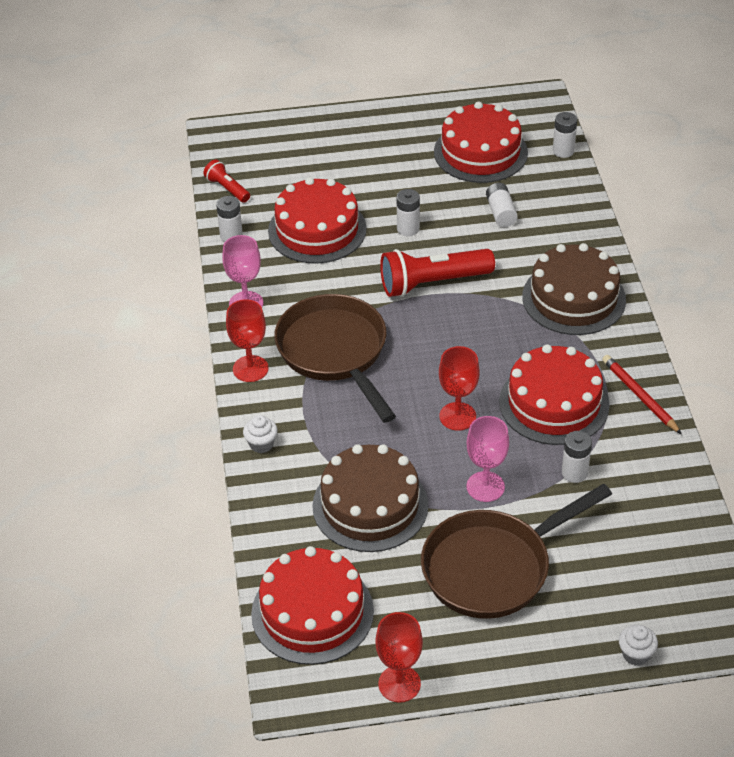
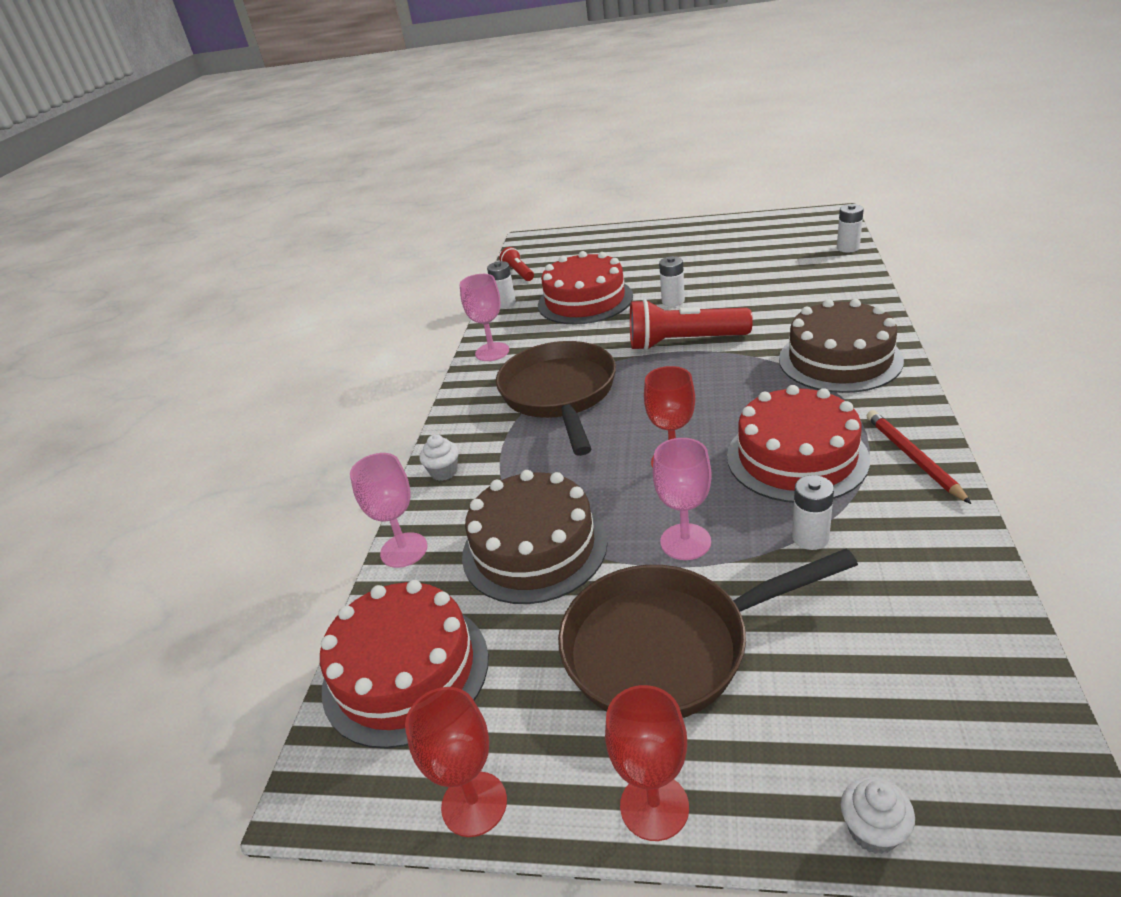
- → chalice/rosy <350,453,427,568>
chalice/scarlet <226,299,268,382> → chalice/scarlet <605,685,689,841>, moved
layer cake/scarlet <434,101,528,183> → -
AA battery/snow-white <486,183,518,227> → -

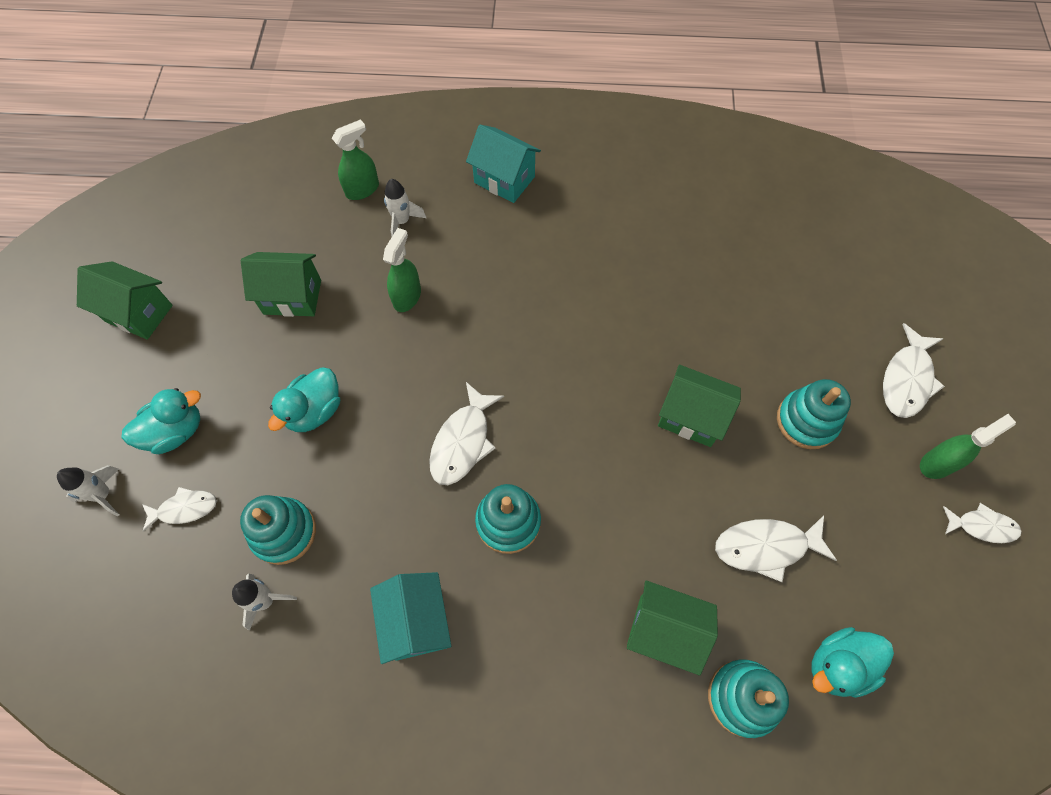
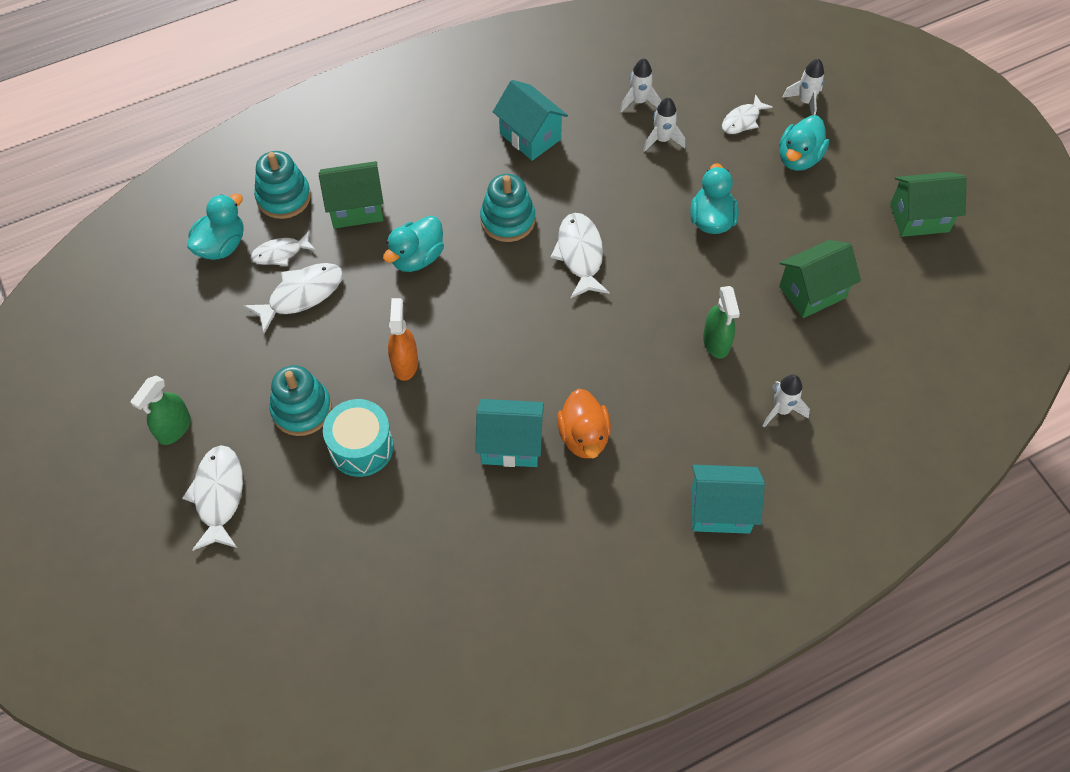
toy fish/snow-white <943,503,1022,543> → toy fish/snow-white <251,231,316,266>, moved
- → drum/turquoise <323,399,394,477>
- → rubber duck/turquoise <383,216,444,272>
cottage/emerald <658,365,741,447> → spray bottle/orange-coloured <388,298,418,381>
- → cottage/turquoise <475,399,544,467>
- → rubber duck/orange-coloured <557,389,611,458>
stacking toy/turquoise <240,495,316,565> → spaceship/snow-white <643,97,685,152>
spray bottle/emerald <332,119,379,200> → -

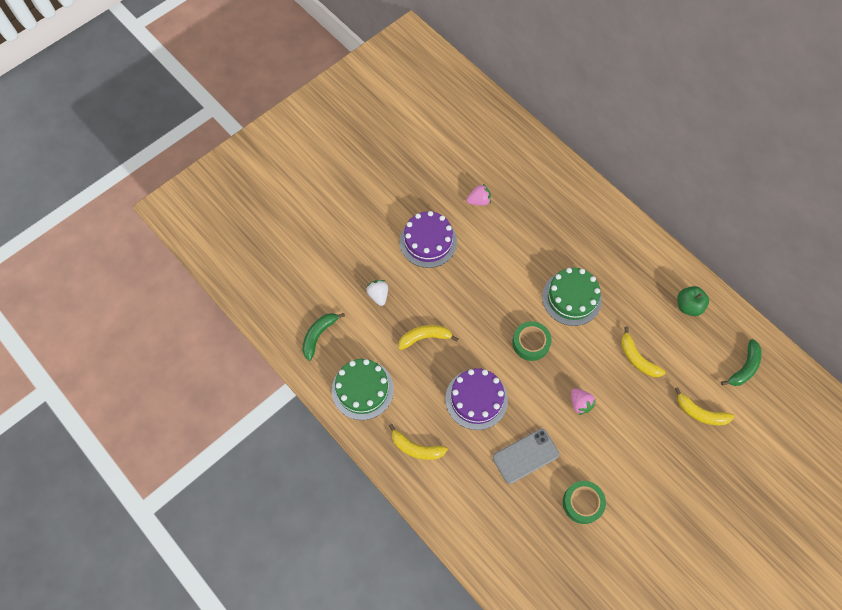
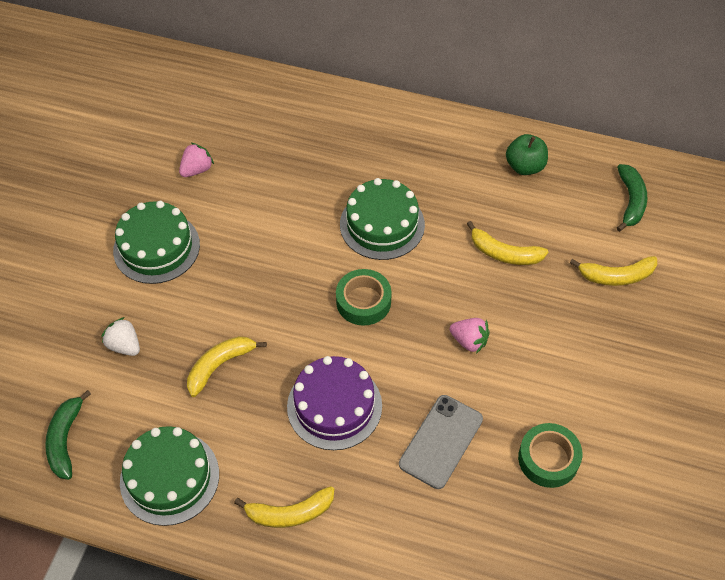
layer cake/purple <400,211,457,268> → layer cake/emerald <113,201,200,284>

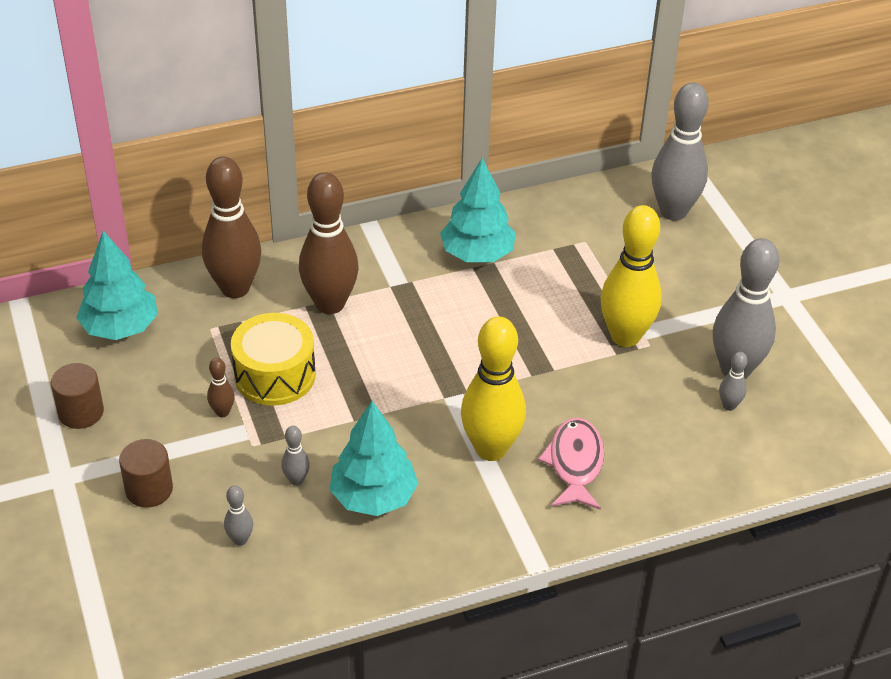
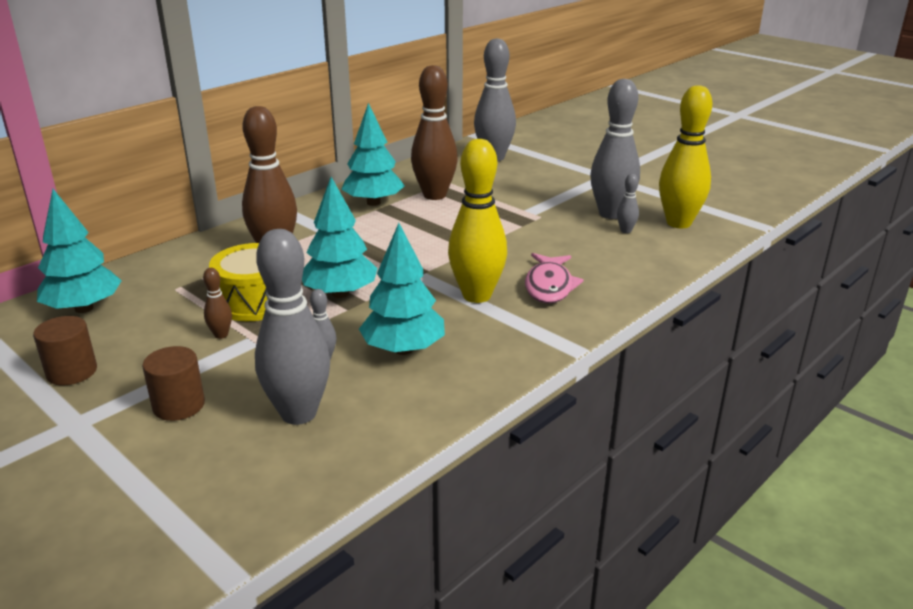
tenpin/gray <224,485,253,546> → tenpin/gray <255,229,330,425>, x2.33
- → toy tree/turquoise <302,177,378,298>
tenpin/russet <202,157,262,298> → tenpin/russet <411,65,458,200>, moved
toy fish/rosy <538,418,604,510> → toy fish/rosy <525,253,584,303>, 150 degrees counterclockwise
tenpin/yellow <601,205,662,347> → tenpin/yellow <659,85,712,228>, moved

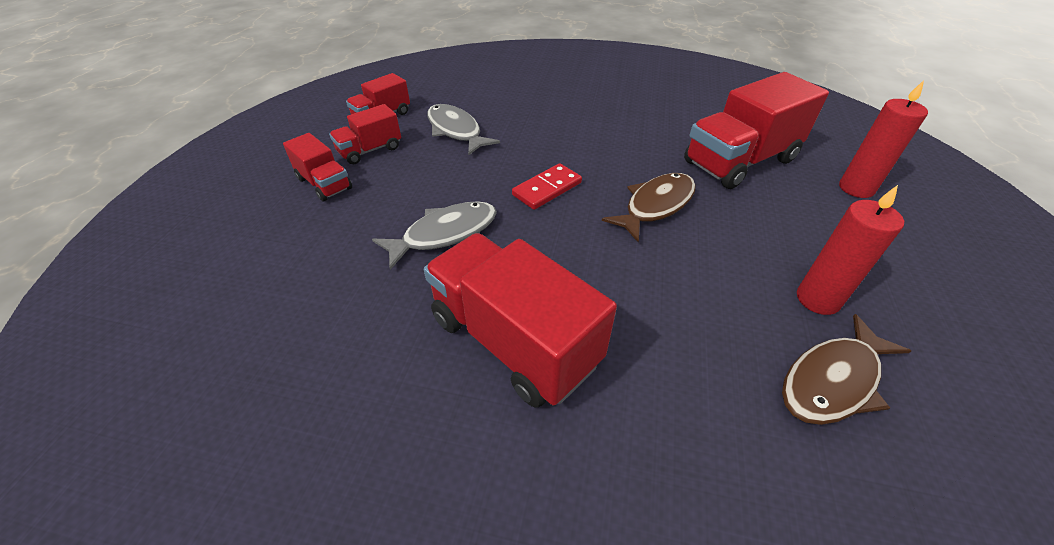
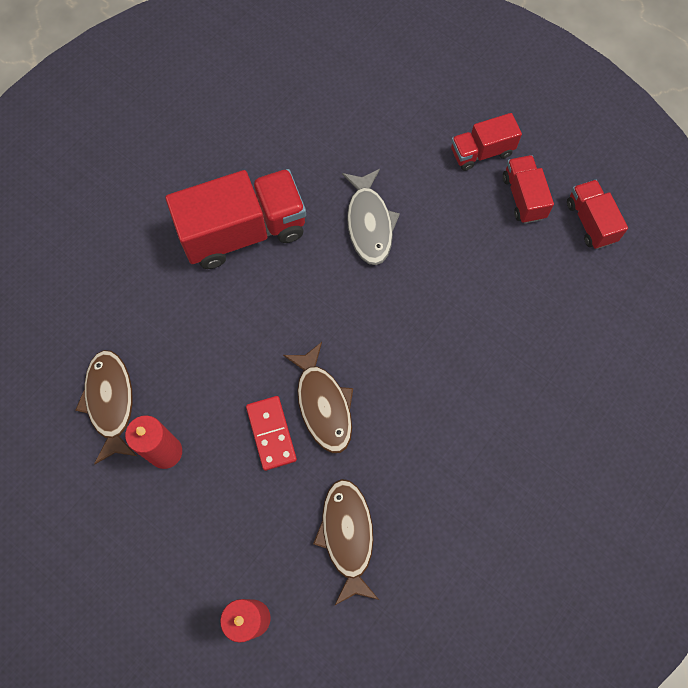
domino tile/scarlet <512,163,582,210> → domino tile/scarlet <246,396,297,471>, moved
toy truck/scarlet <684,72,829,189> → toy fish/russet <313,479,379,606>
toy fish/gray <427,104,500,155> → -

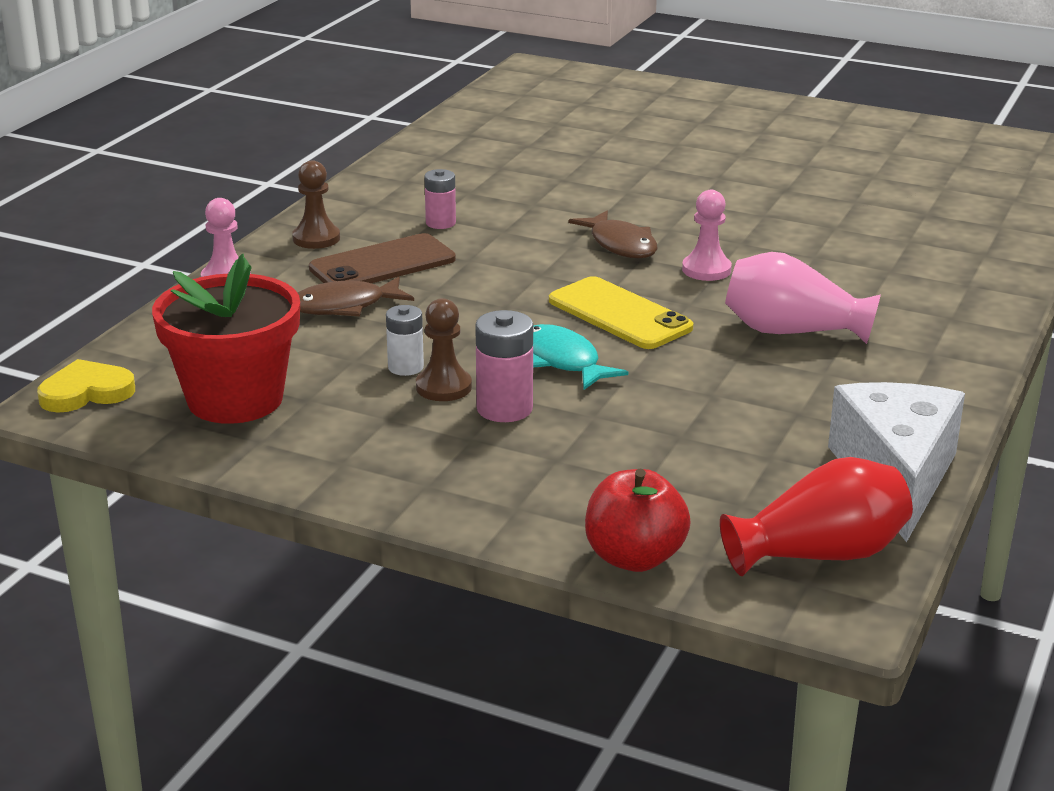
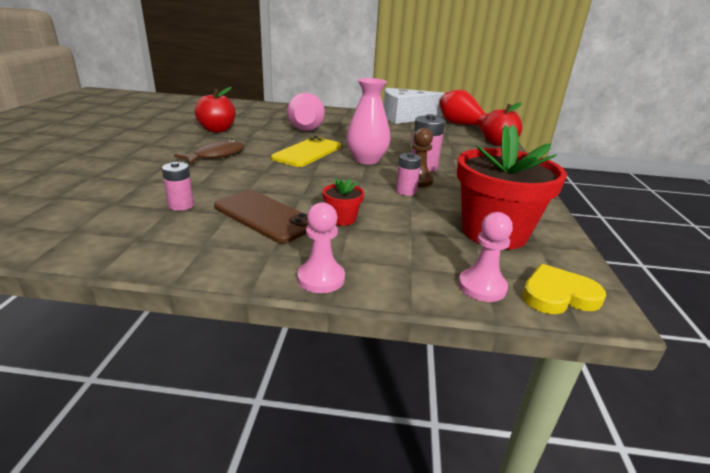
- → apple/scarlet <195,87,236,133>
toy fish/russet <297,277,414,316> → flower pot/scarlet <323,178,364,226>
toy fish/turquoise <533,324,628,390> → flower vase/rosy <346,78,390,164>
AA battery/snow-white <386,305,424,376> → AA battery/rosy <396,153,421,196>
pawn/rosy <682,190,732,281> → pawn/rosy <458,212,513,302>, moved
heart/yellow <37,359,135,413> → heart/yellow <522,264,606,314>, 120 degrees clockwise
pawn/russet <292,160,340,249> → -

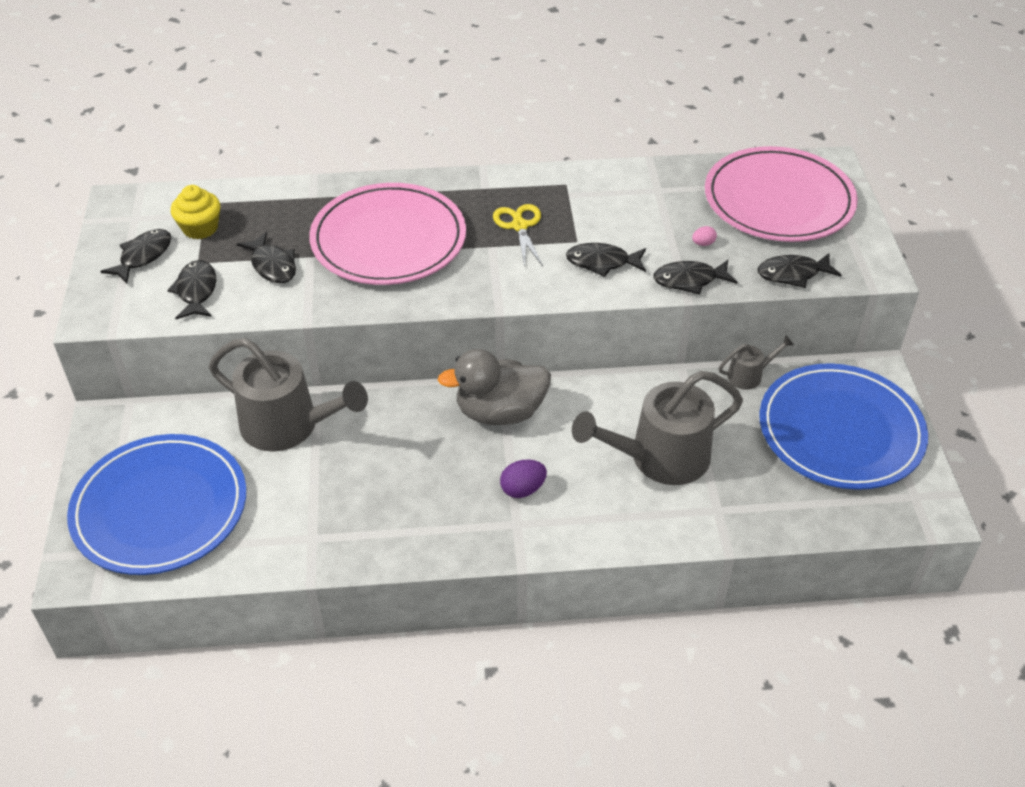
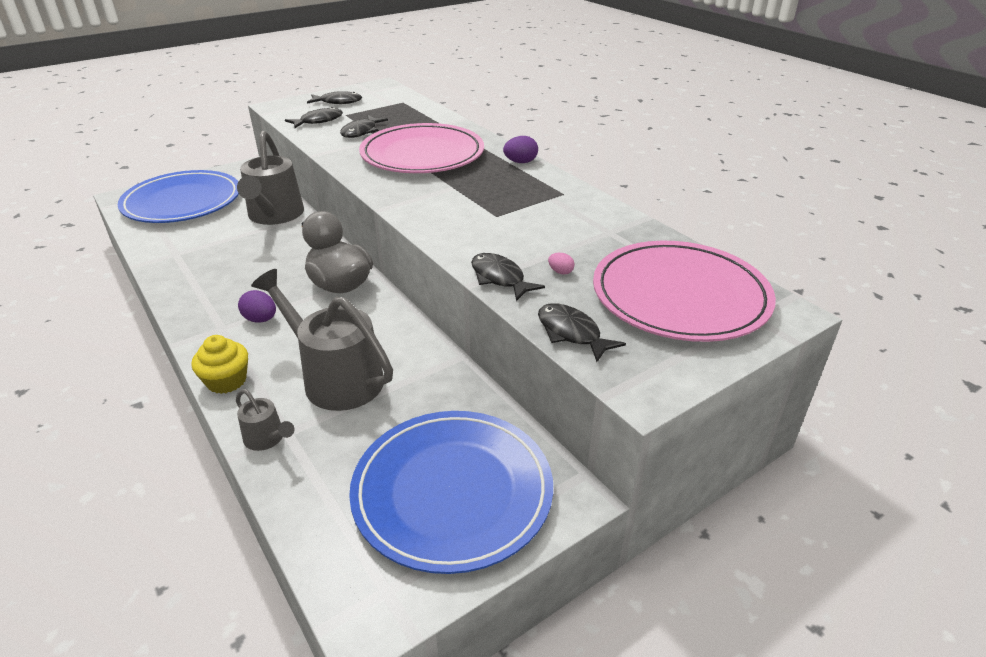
fairy cake/yellow <171,185,220,239> → fairy cake/yellow <192,335,248,394>, moved
watering pot/gray <719,335,794,389> → watering pot/gray <236,389,294,451>, moved
- → toy egg/purple <503,136,538,163>
scissors/yellow <493,204,543,267> → -
toy fish/ebony <566,243,646,277> → -

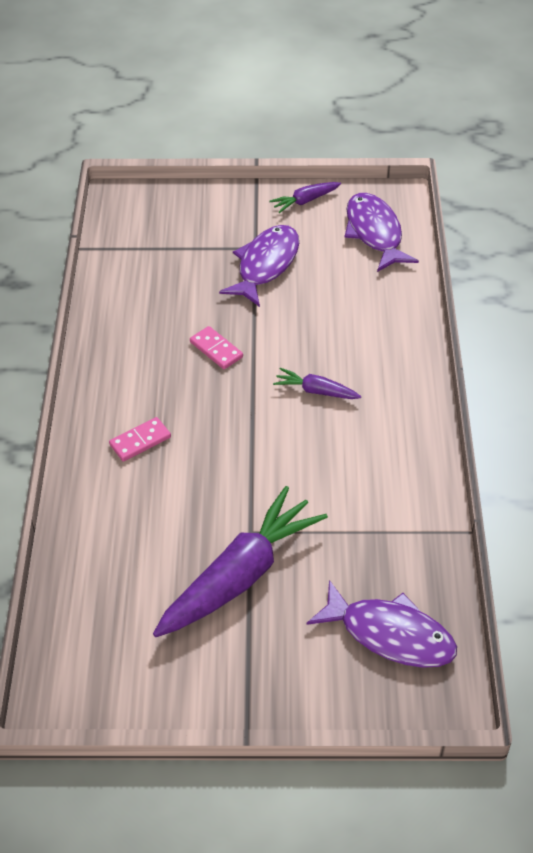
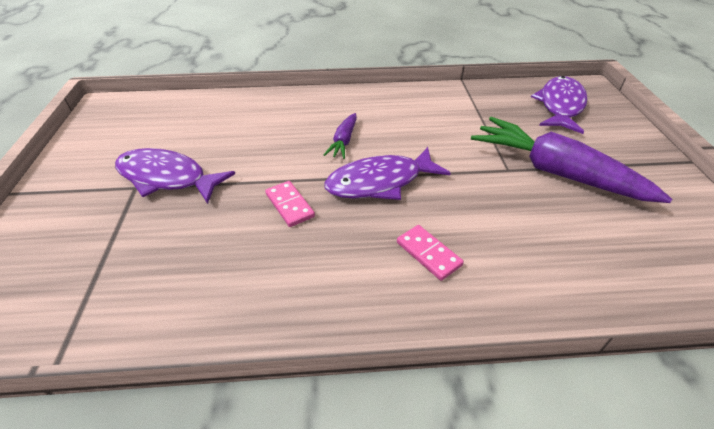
domino tile/rosy <190,326,243,369> → domino tile/rosy <265,181,315,227>, 75 degrees counterclockwise
toy fish/purple <345,193,419,272> → toy fish/purple <324,147,451,200>, moved
root vegetable/purple <270,182,341,213> → -

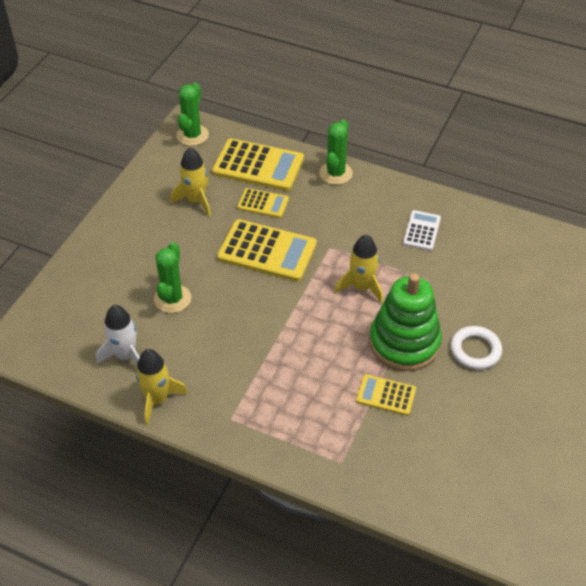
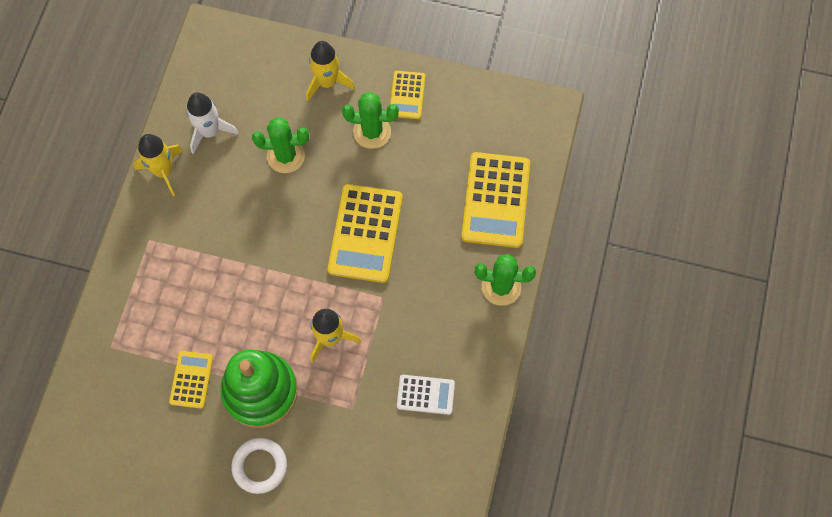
spaceship/yellow <170,147,211,217> → spaceship/yellow <306,41,355,101>, moved
saguaro cactus/emerald <176,82,209,146> → saguaro cactus/emerald <342,92,399,149>, moved
pocket calculator/yellow <237,188,289,218> → pocket calculator/yellow <390,71,425,119>, moved

